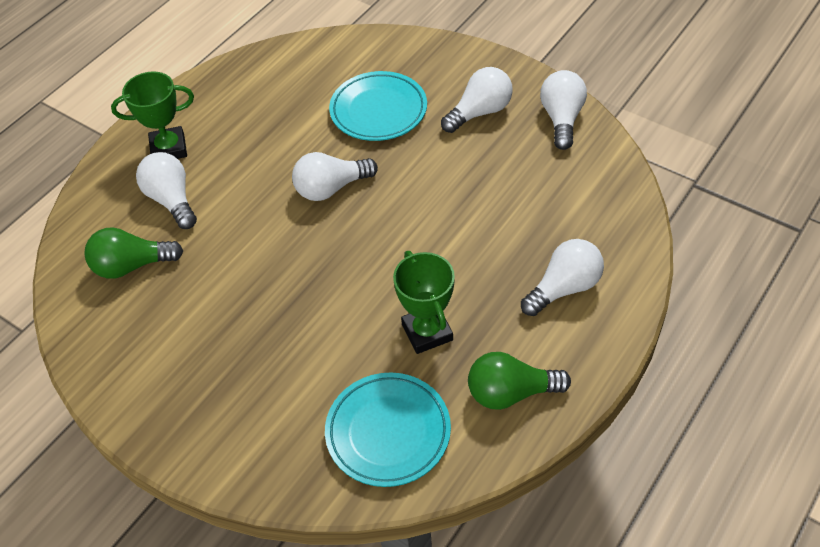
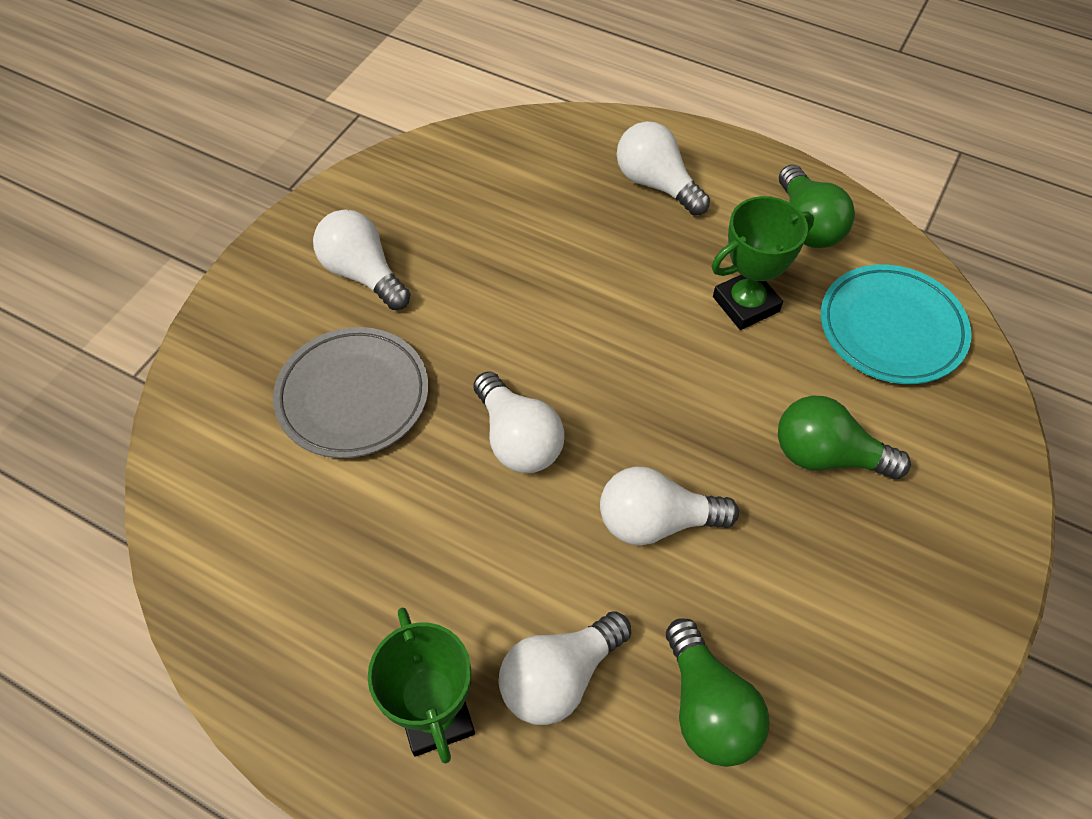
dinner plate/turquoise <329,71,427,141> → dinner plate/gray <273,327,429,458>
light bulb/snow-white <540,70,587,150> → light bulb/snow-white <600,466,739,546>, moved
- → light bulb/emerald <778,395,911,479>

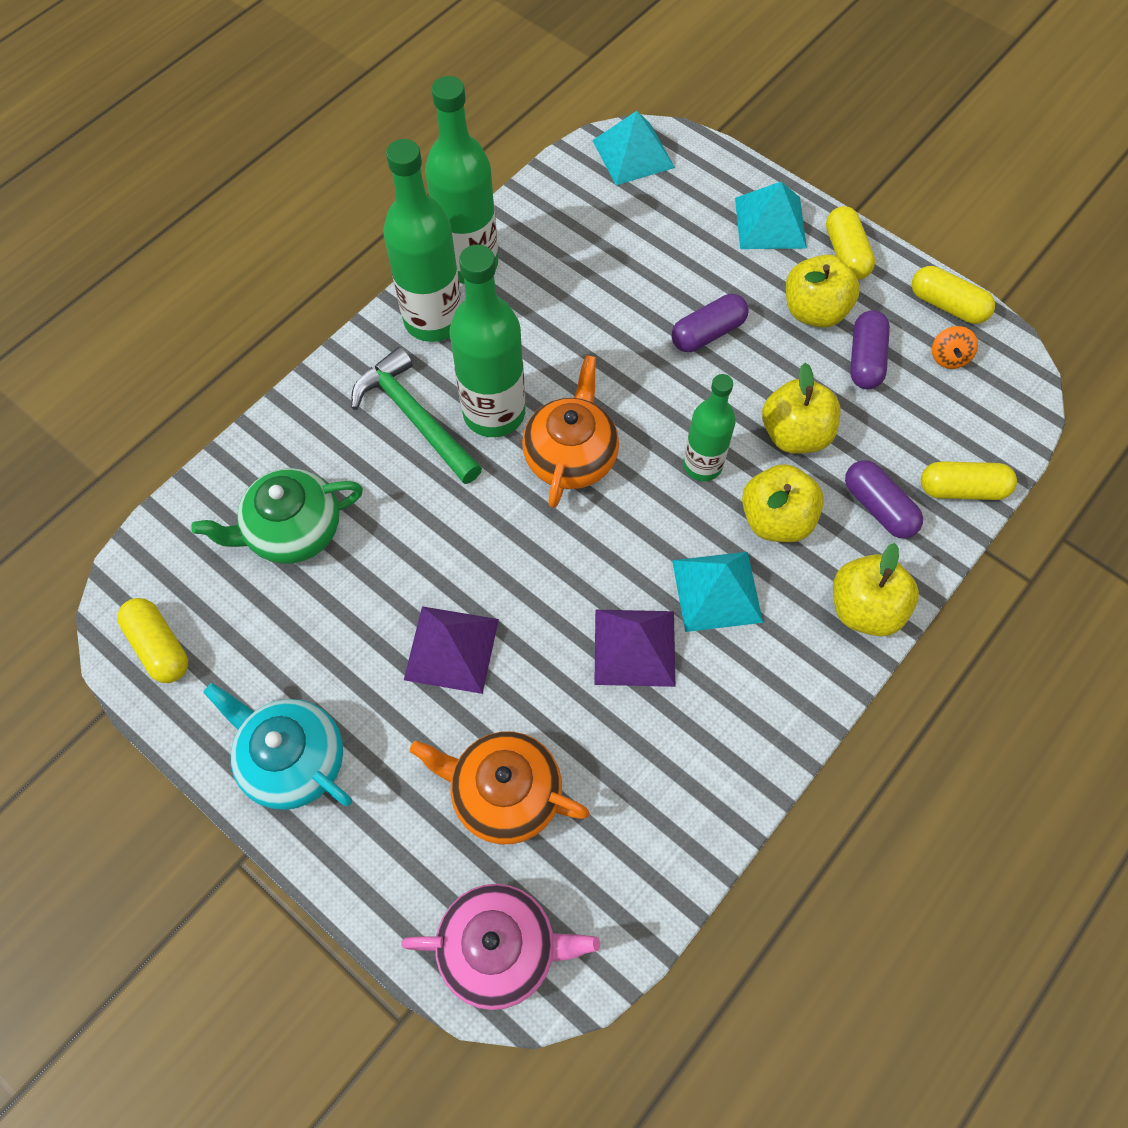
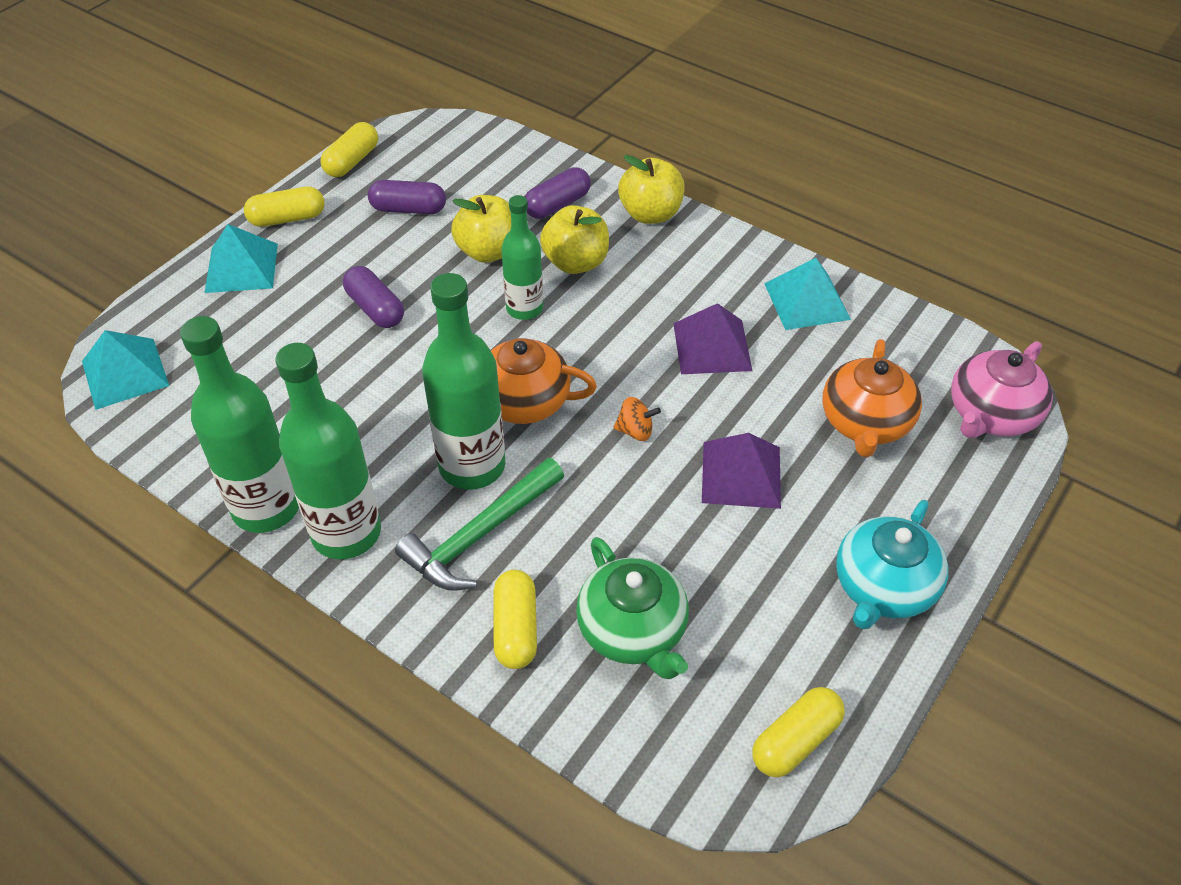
capsule/yellow <921,461,1017,500> → capsule/yellow <493,570,537,669>, moved
toy top/orange-coloured <932,326,978,369> → toy top/orange-coloured <614,397,661,441>, moved
solid pyramid/turquoise <672,552,763,632> → solid pyramid/turquoise <764,258,851,330>, moved
teapot/rosy <401,884,600,1010> → teapot/rosy <951,341,1053,438>, 135 degrees counterclockwise
apple/yellow <786,255,860,328> → -

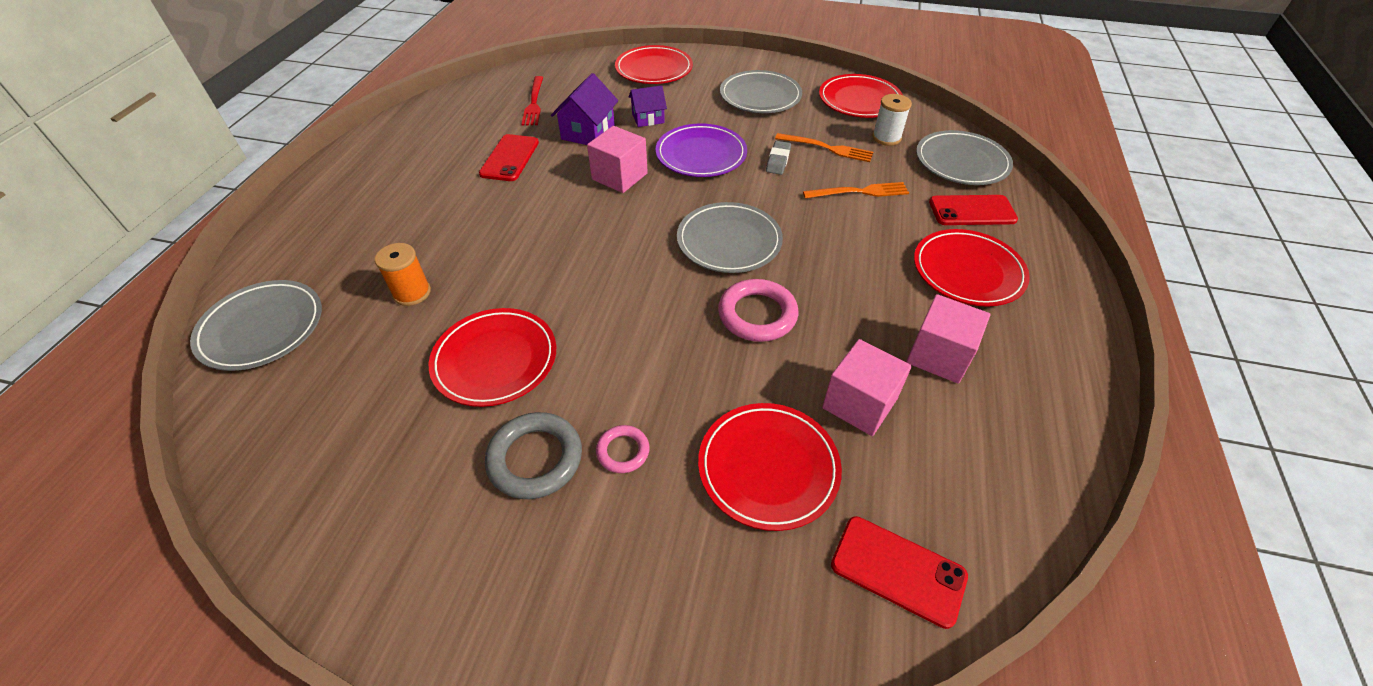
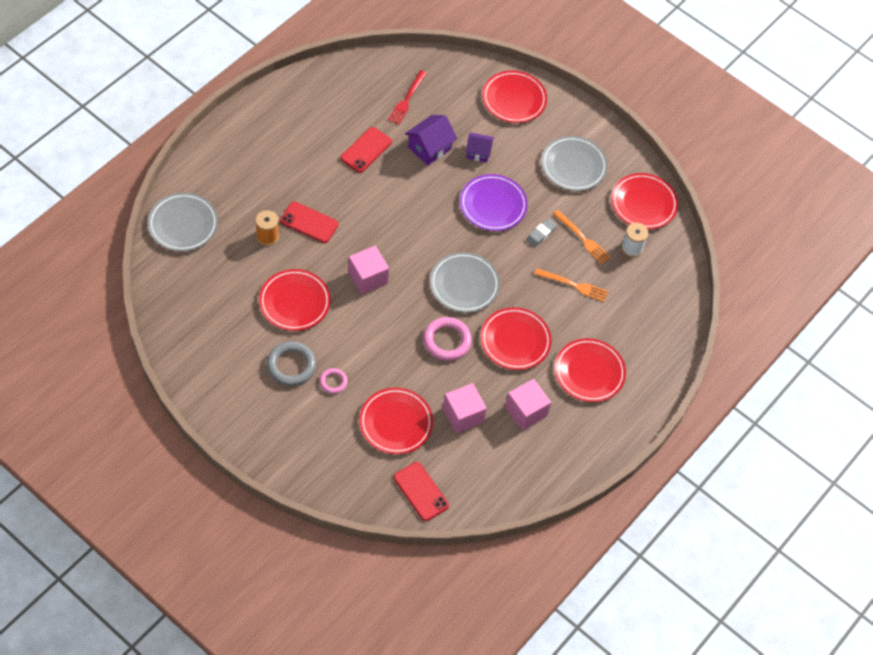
phone/scarlet <929,195,1018,225> → phone/scarlet <280,202,339,243>, moved
cube/rosy <587,126,648,193> → cube/rosy <348,246,389,295>, moved
- → dinner plate/scarlet <480,307,552,370>
dinner plate/gray <916,130,1013,185> → -

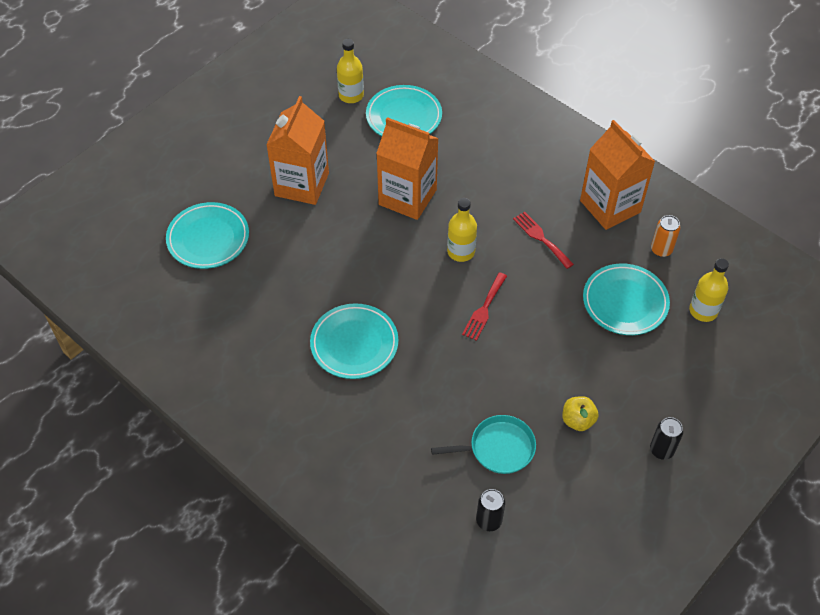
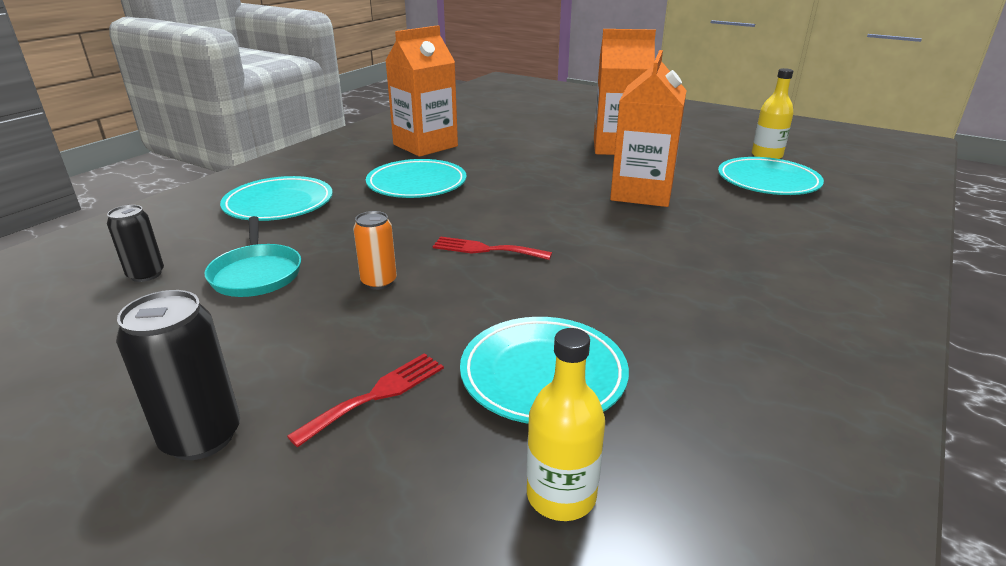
soda can/ebony <650,417,683,460> → soda can/ebony <116,290,240,460>, x1.54
dinner plate/turquoise <166,202,249,269> → dinner plate/turquoise <220,176,333,221>, moved
fork/scarlet <513,212,574,269> → fork/scarlet <287,353,444,448>, moved
soda can/orange-coloured <651,215,680,257> → soda can/orange-coloured <353,211,397,290>, moved
milk carton/orange-coloured <580,120,655,230> → milk carton/orange-coloured <385,25,458,157>, moved
drink bottle/yellow <447,198,477,262> → -
apple/yellow <562,396,598,431> → -

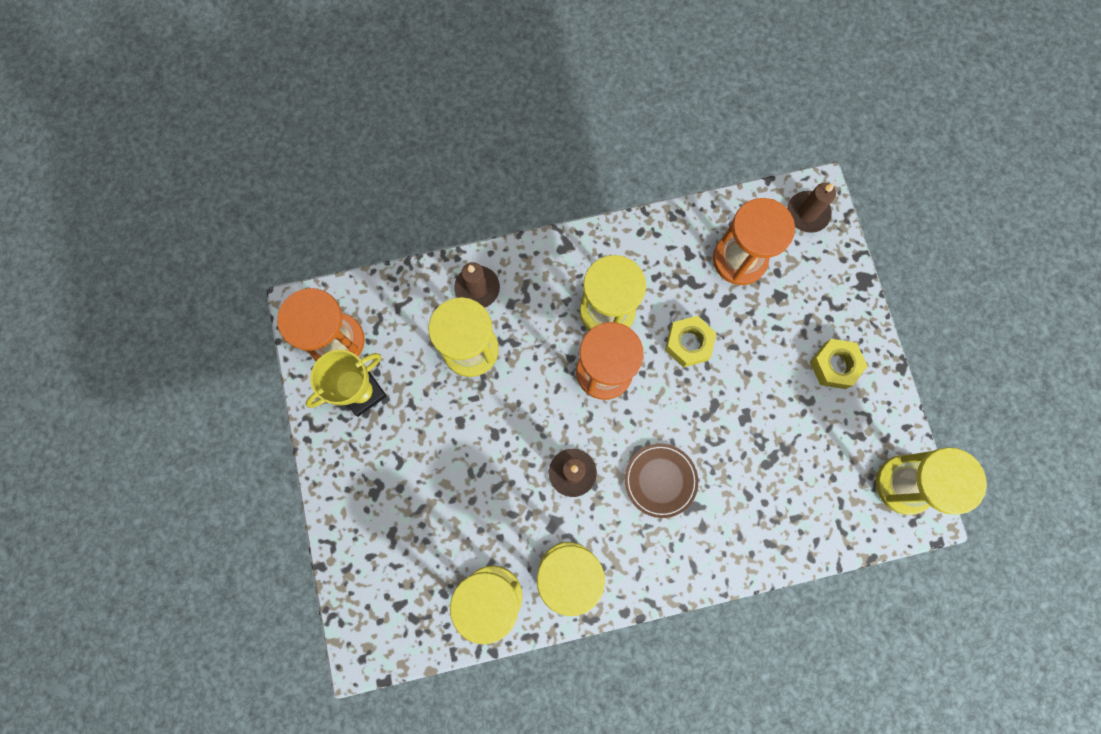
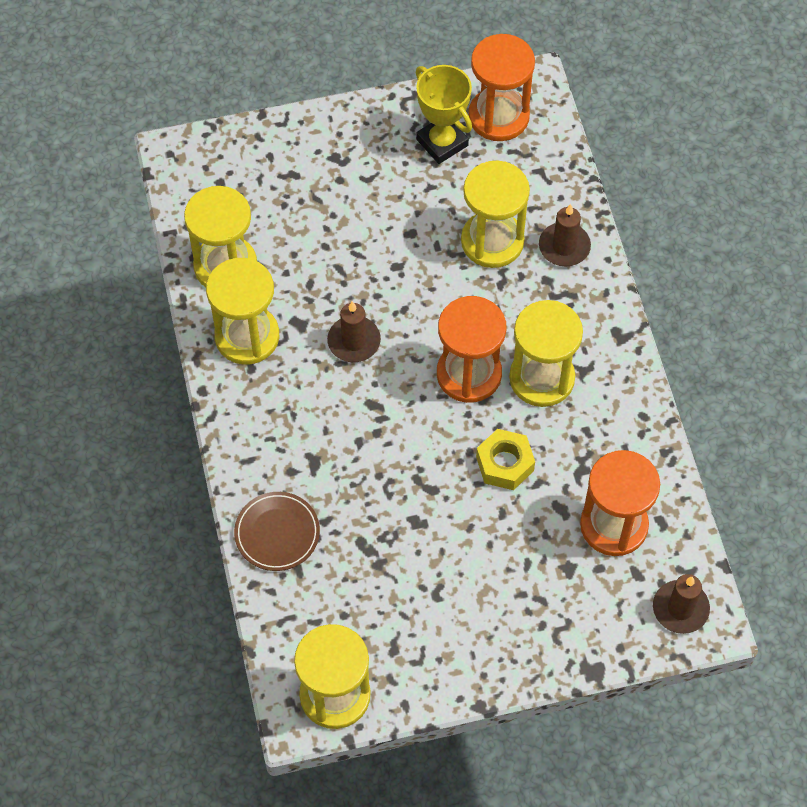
dinner plate/russet <625,444,698,518> → dinner plate/russet <234,492,320,571>, moved
hex nut/yellow <810,339,868,389> → -

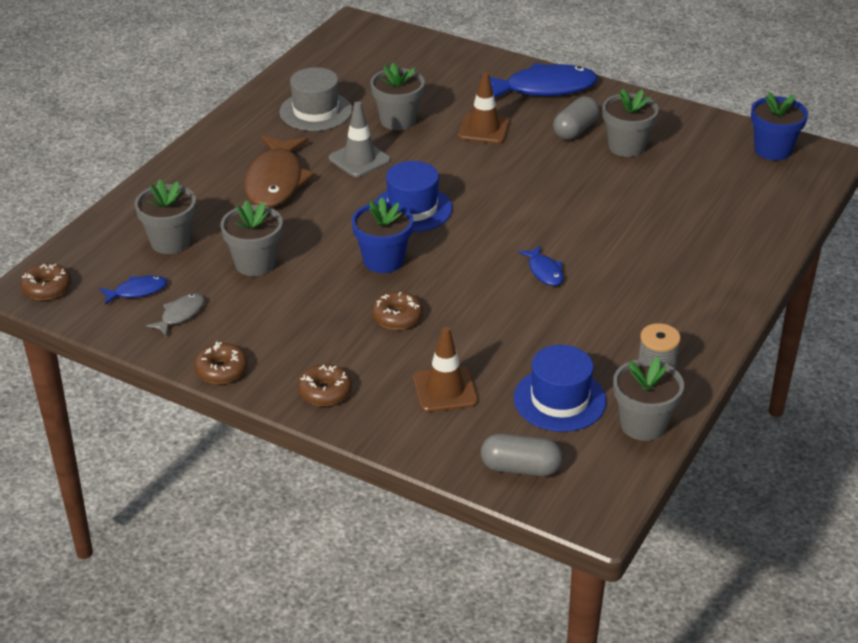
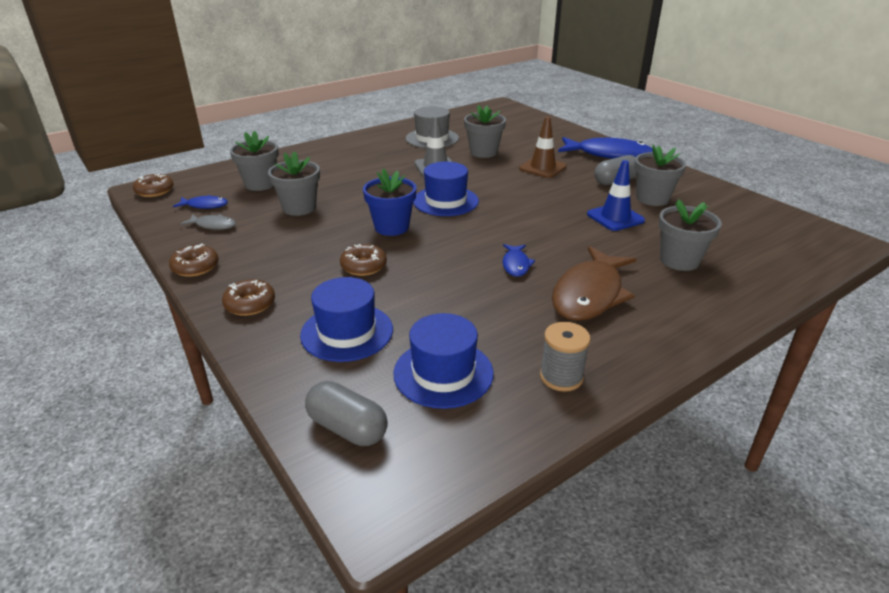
toy fish/gray <146,293,205,336> → toy fish/gray <181,214,236,230>, 45 degrees clockwise
road cone/russet <413,327,478,412> → hat/cobalt <300,277,393,362>
toy fish/russet <244,135,315,207> → toy fish/russet <552,246,637,321>, moved
- → road cone/cobalt <587,160,645,231>
flower pot/gray <613,357,684,441> → flower pot/gray <658,199,722,271>, moved
flower pot/cobalt <751,92,808,161> → -

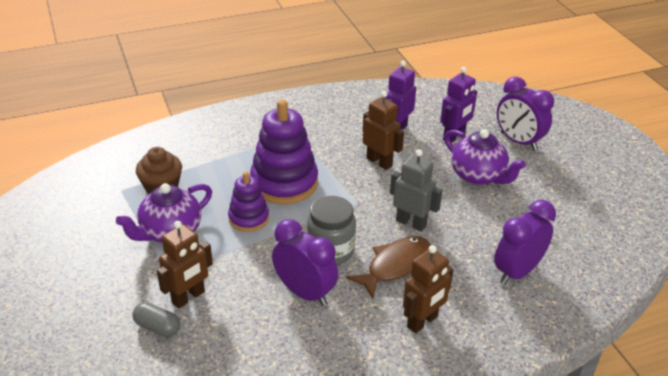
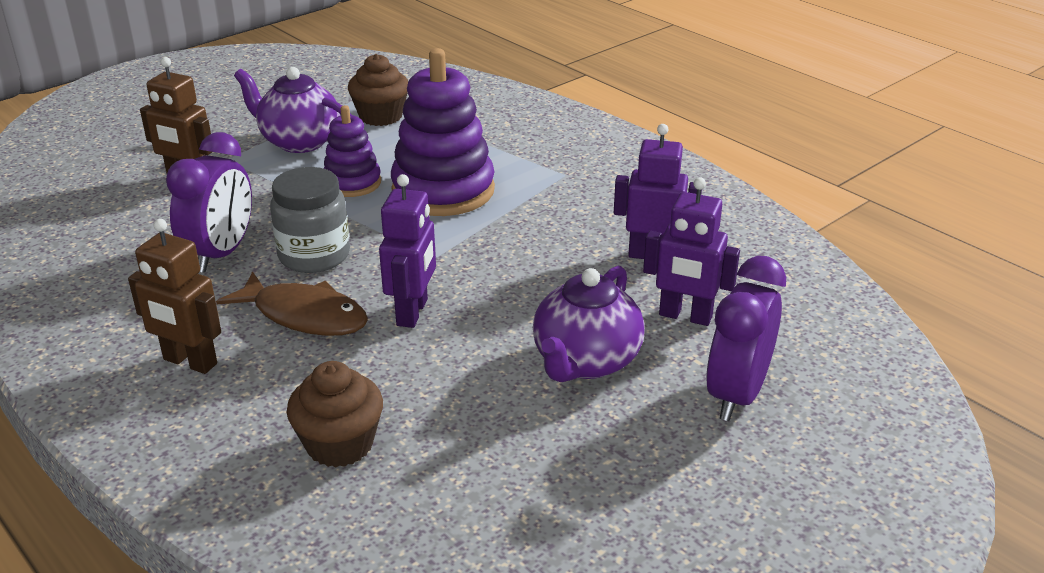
bedside clock/purple <494,200,556,285> → fairy cake/russet <287,361,383,467>
toy robot/gray <390,149,443,232> → toy robot/purple <379,174,436,328>
capsule/gray <132,302,180,337> → -
toy robot/russet <363,91,404,170> → -

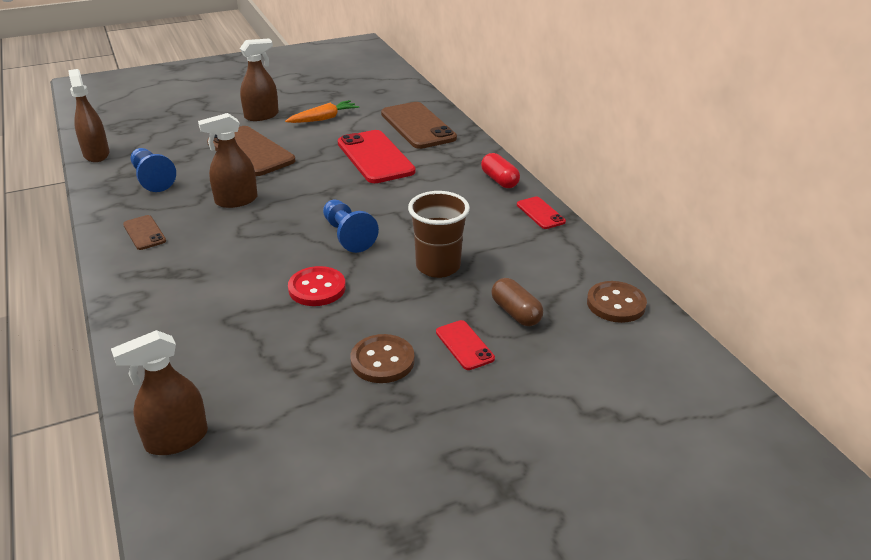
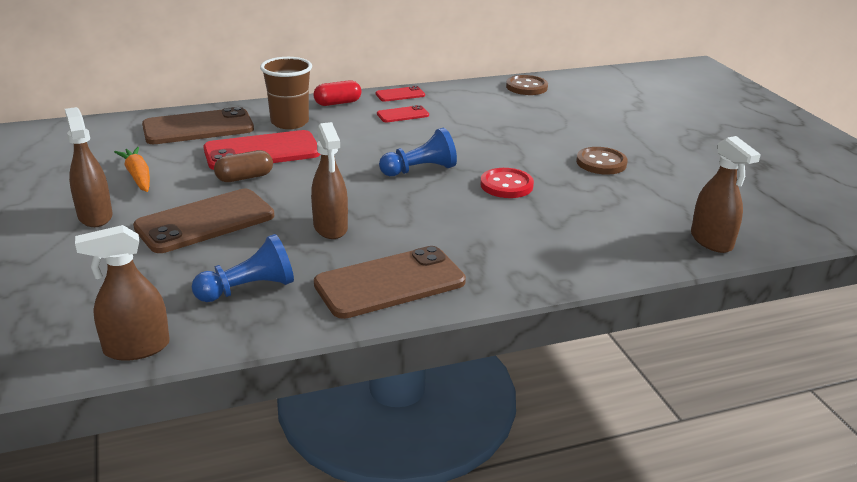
capsule/russet <491,278,543,326> → capsule/russet <214,150,273,182>, moved
beaker/russet <408,191,470,278> → beaker/russet <260,57,312,129>, moved
phone/russet <123,215,166,250> → phone/russet <314,246,466,319>, x2.02
phone/scarlet <436,320,495,370> → phone/scarlet <377,105,429,122>, moved

